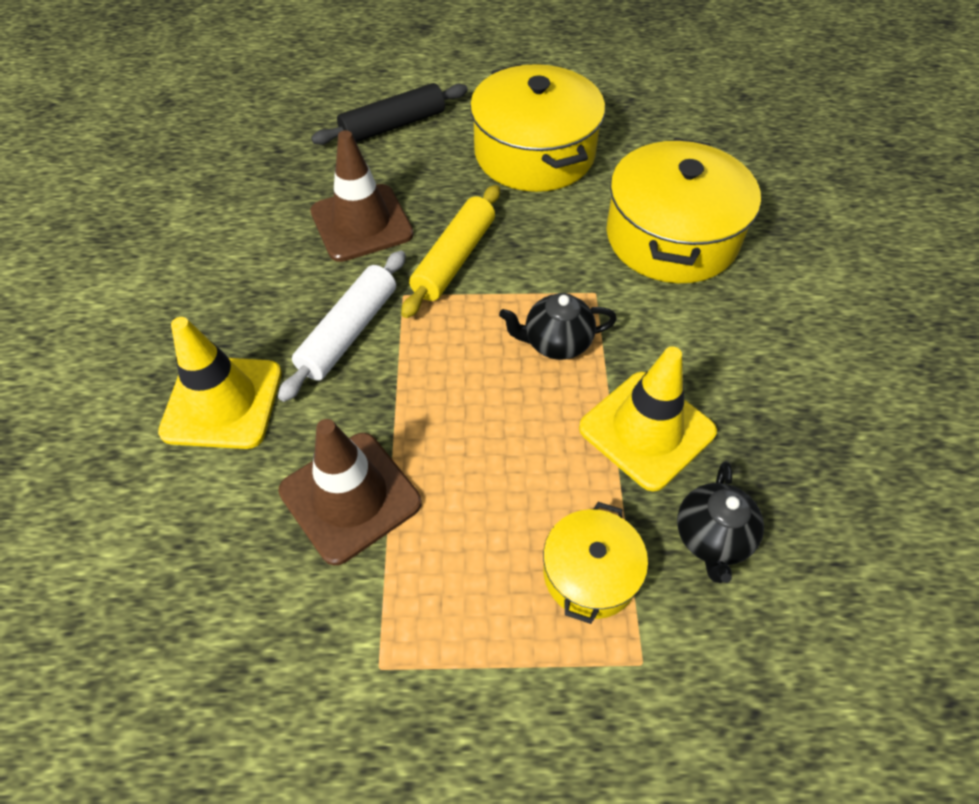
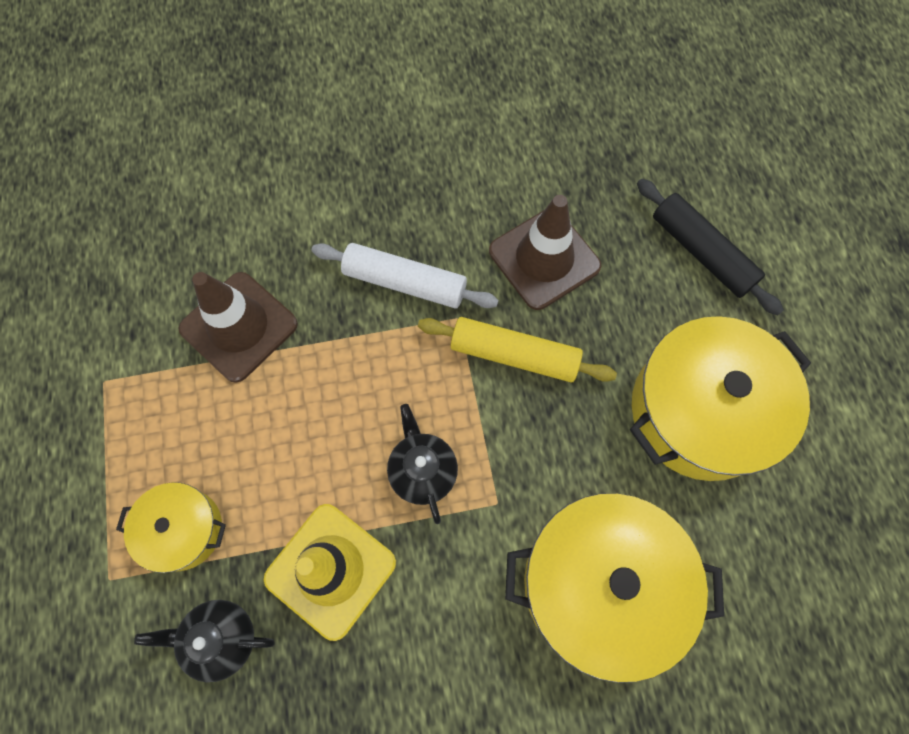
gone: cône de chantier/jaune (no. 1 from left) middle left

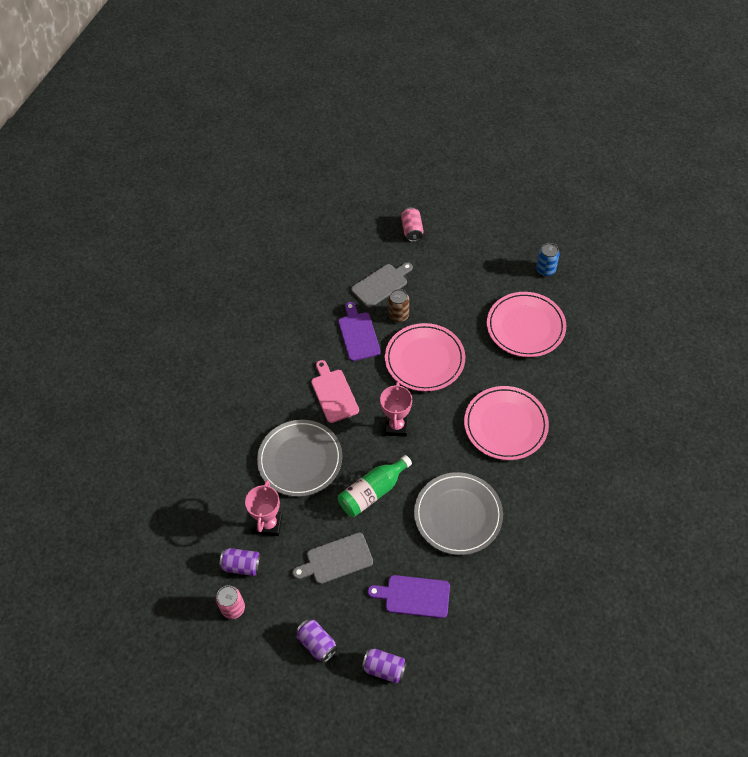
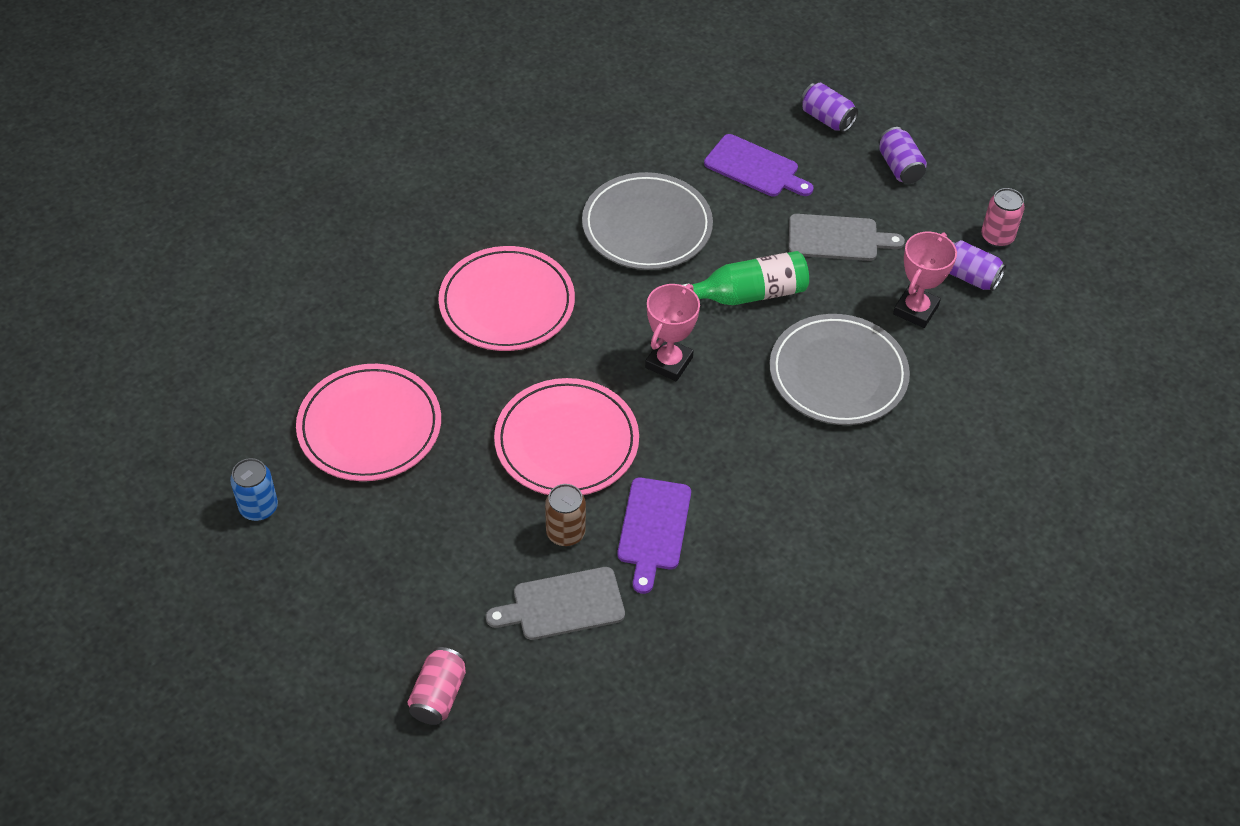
gone: planche à découper/rose centre

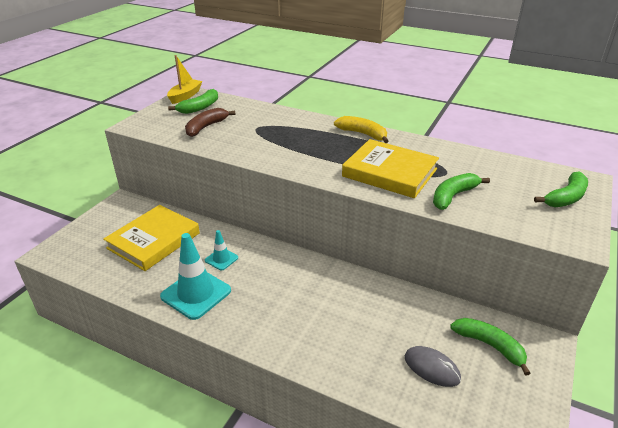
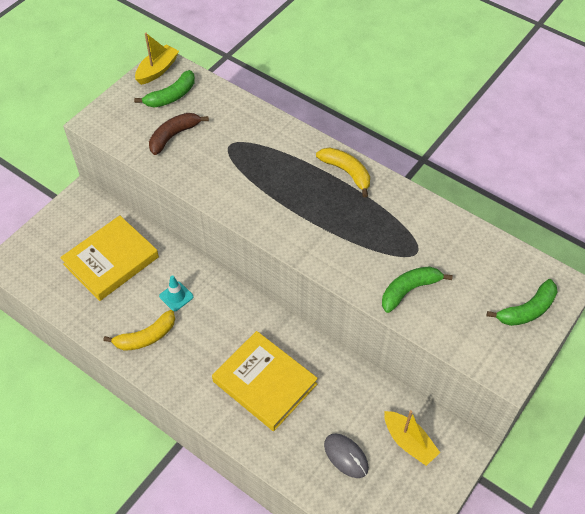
shifted: livre/jaune (no. 2 from left) centre to bottom centre
swapped: cône de chantier/turquoise (no. 1 from left) middle left to banane/jaune (no. 1 from left) middle left; banane/vert (no. 3 from left) bottom right to bateau/jaune (no. 2 from left) bottom right

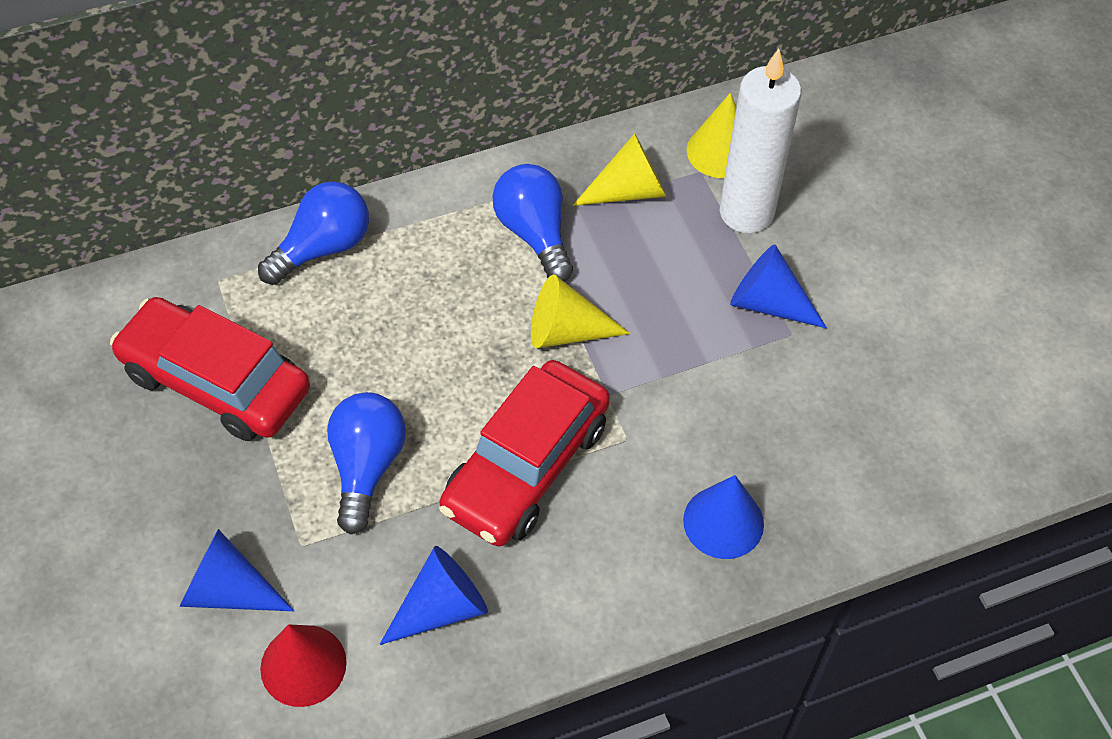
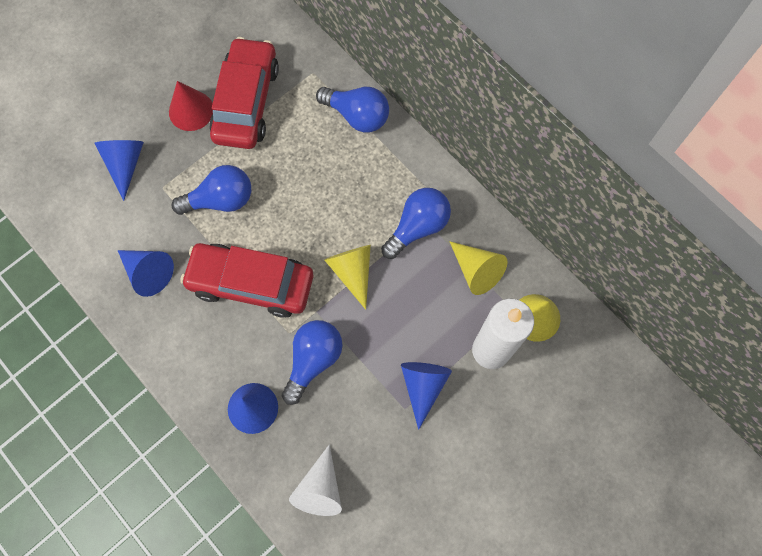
new: ampoule/bleu (no. 2 from left) centre; cône/blanc bottom centre
shifted: cône/rouge bottom left to top left

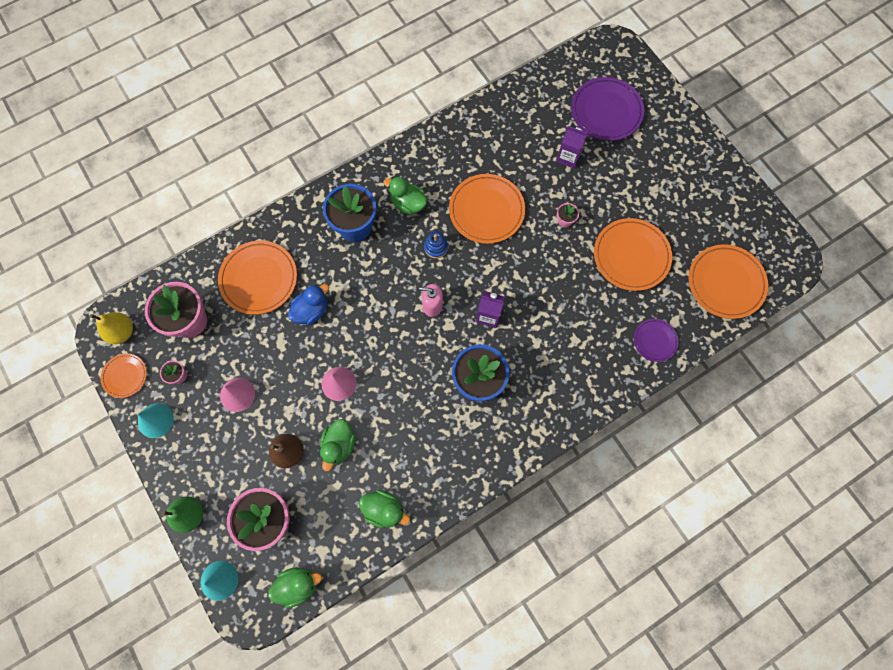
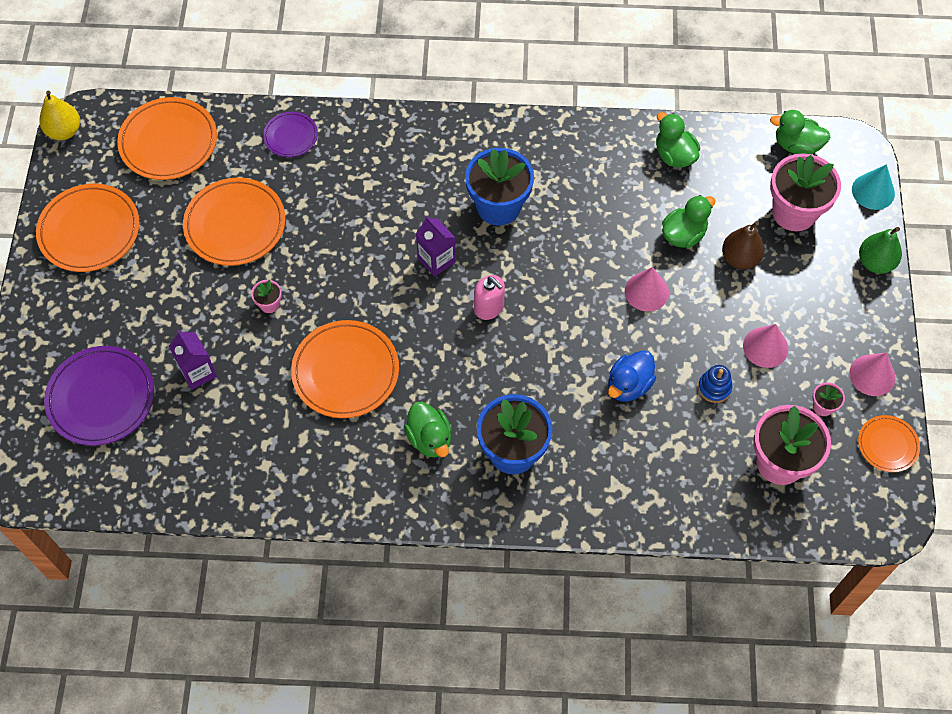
shifted: poire/jaune middle left to top left; assiette/orange (no. 2 from left in the first image) middle left to assiette/orange (no. 1 from left) top left; jouet à empiler/bleu centre to middle right
repainted: cône/turquoise (no. 1 from left) middle left to cône/rose (no. 3 from left) middle right
rotated: canard/bleu centre = centre 45 degrees counterclockwise

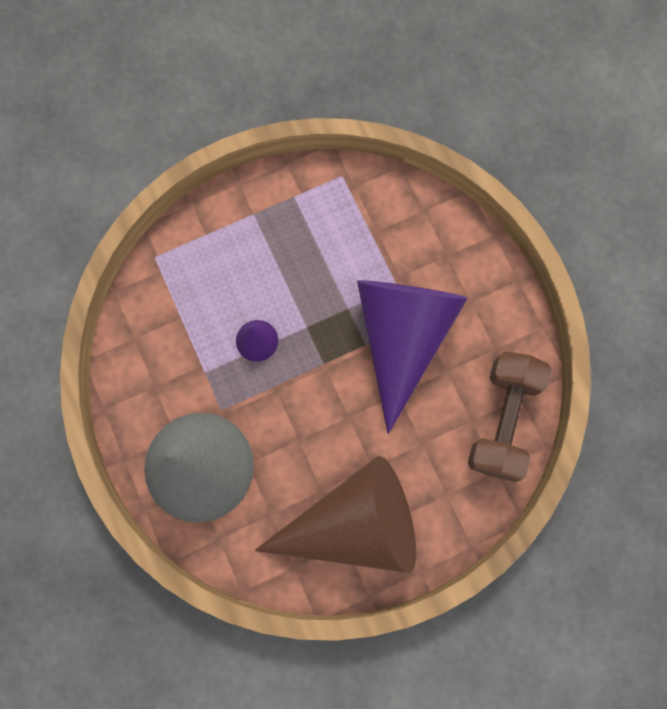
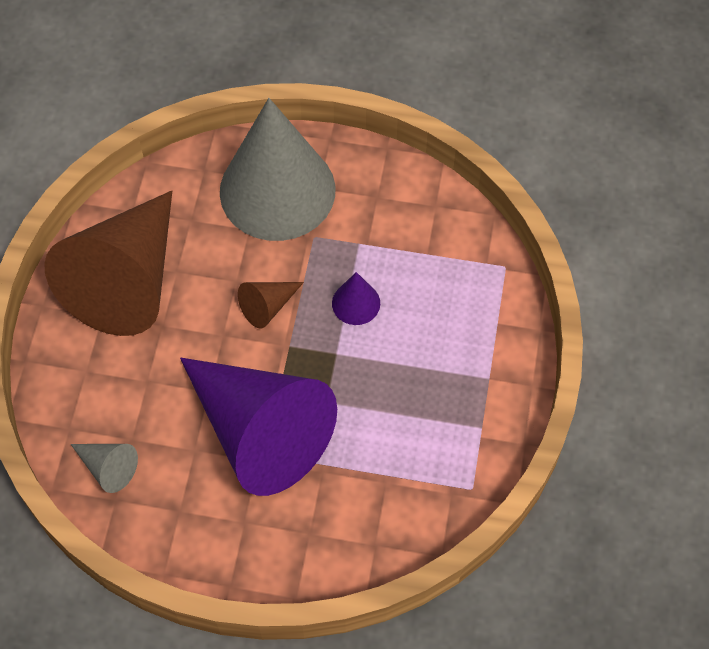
new: cône/marron (no. 2 from left) centre
swapped: haltère/marron middle right to cône/gris (no. 1 from left) bottom left

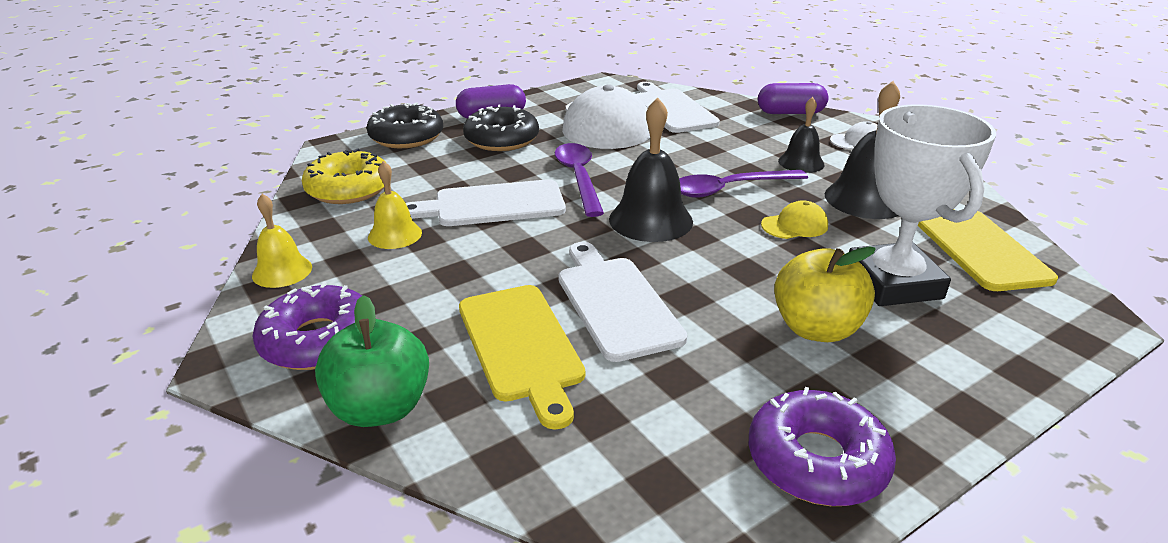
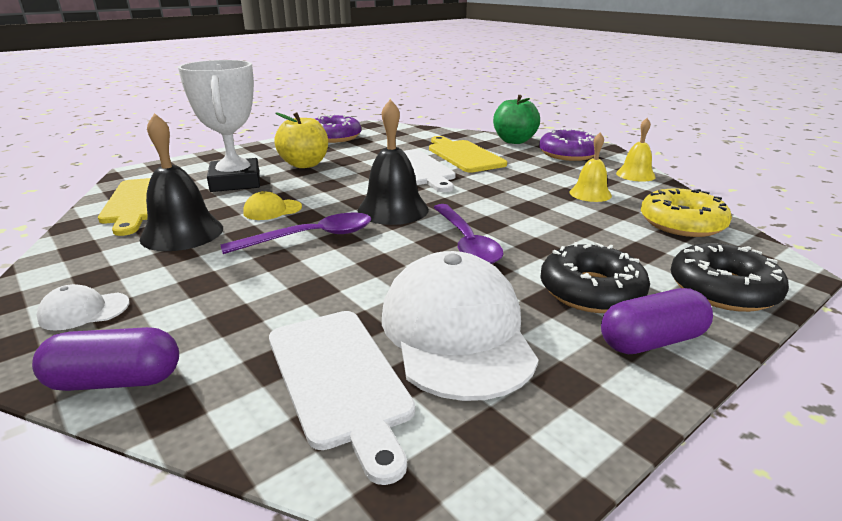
gone: planche à découper/blanc (no. 1 from left) centre; cloche/noir (no. 2 from left) top right

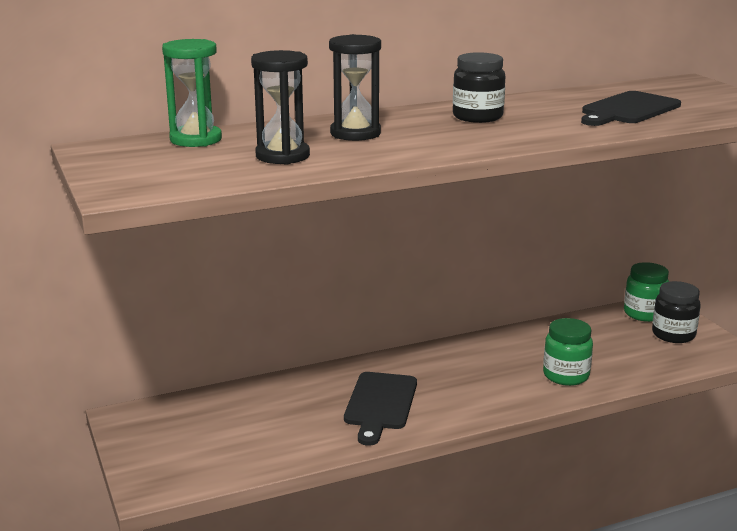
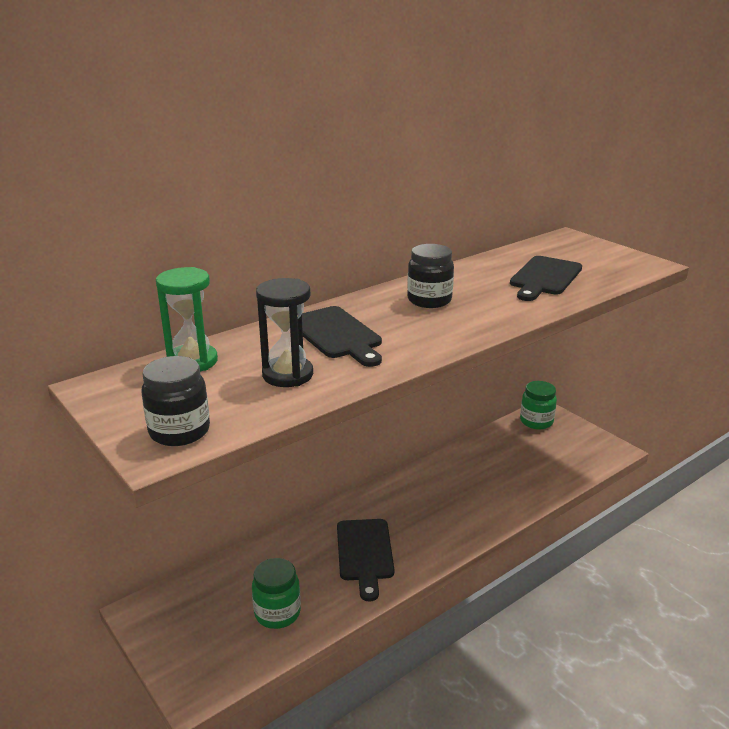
shifted: bocal/vert (no. 1 from left) middle right to bottom centre; bocal/noir (no. 2 from left in the first image) middle right to bocal/noir (no. 1 from left) middle left
swapped: sablier/noir (no. 2 from left) top centre to planche à découper/noir (no. 1 from left) centre

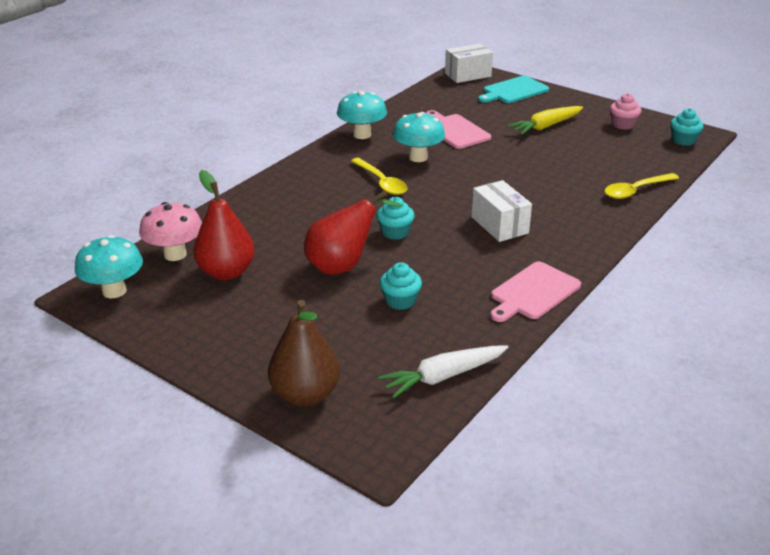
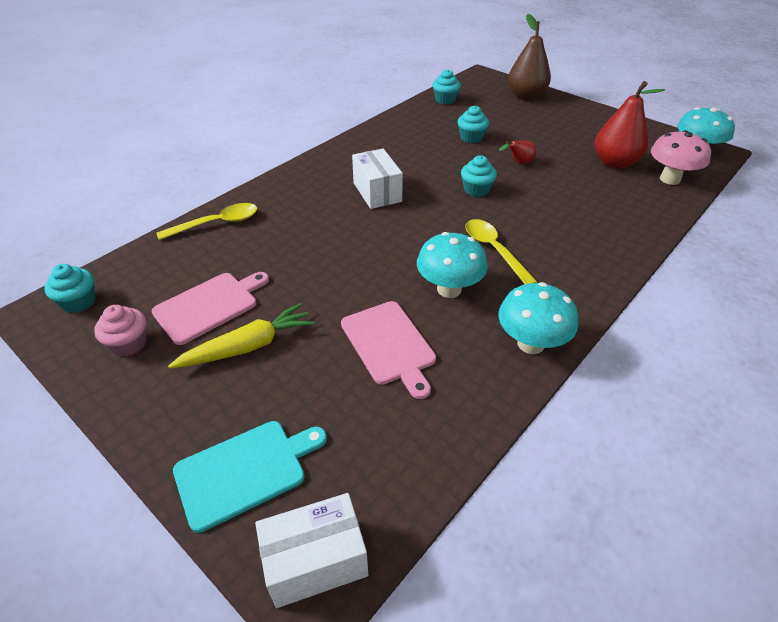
shifted: planche à découper/rose (no. 2 from left in the first image) middle right to planche à découper/rose (no. 1 from left) middle left
swapped: carotte/blanc bottom centre to muffin/turquoise (no. 2 from left) top centre
scaled: poire/rouge (no. 2 from left in the first image) centre = top centre x0.48

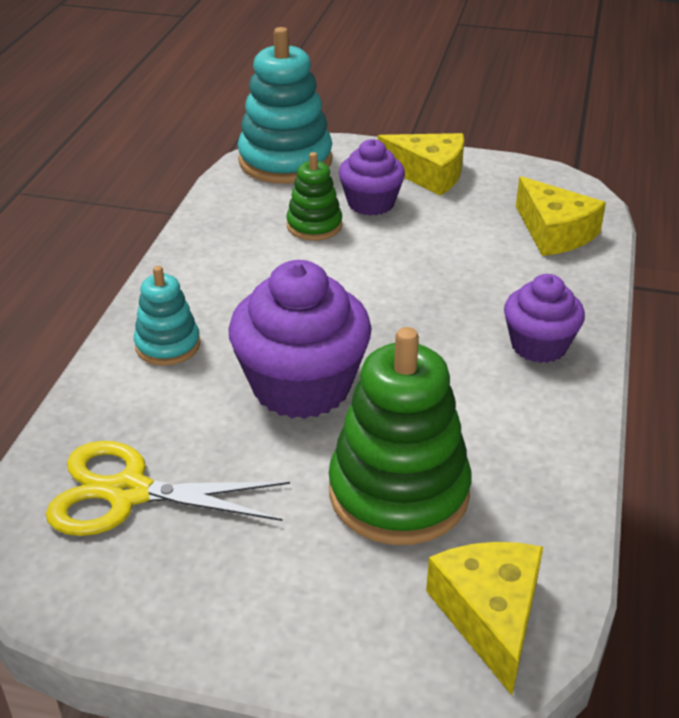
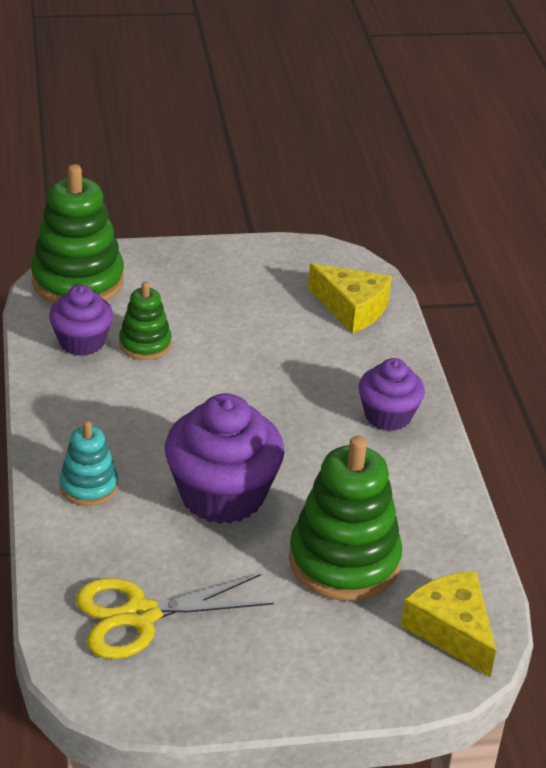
gone: fromage/jaune (no. 1 from left) top centre
shifted: muffin/violet (no. 2 from left in the first image) top centre to muffin/violet (no. 1 from left) middle left
repainted: jouet à empiler/turquoise (no. 2 from left) top centre to jouet à empiler/vert (no. 1 from left) top left

